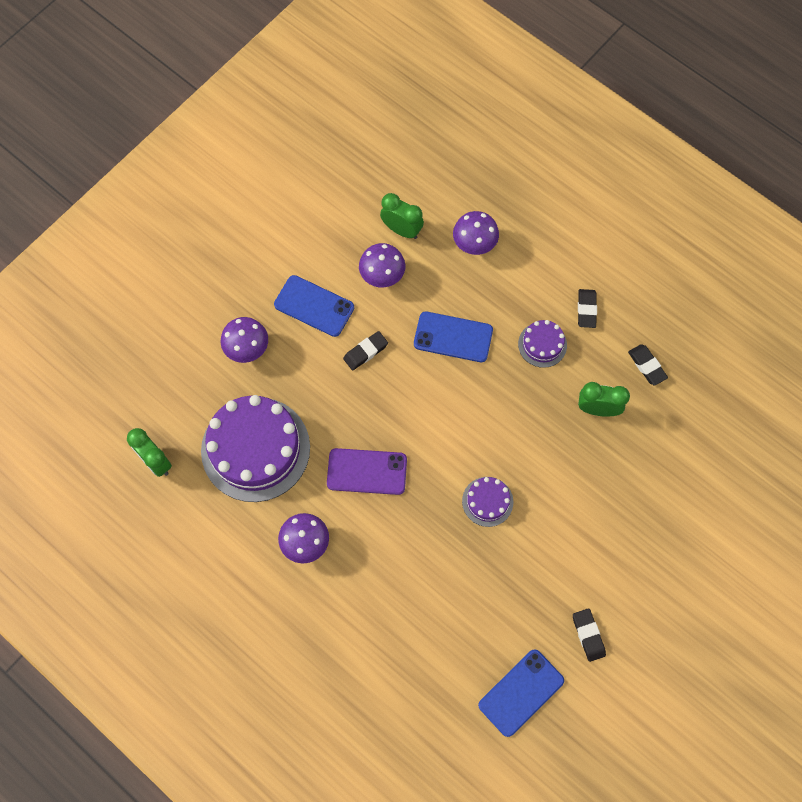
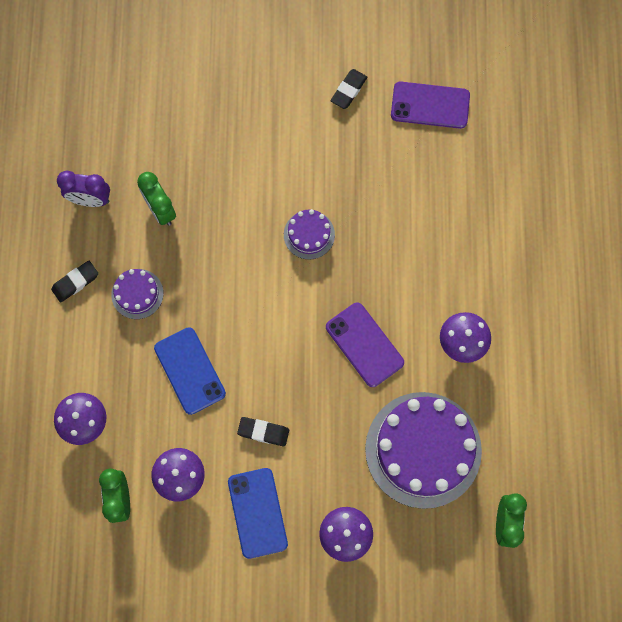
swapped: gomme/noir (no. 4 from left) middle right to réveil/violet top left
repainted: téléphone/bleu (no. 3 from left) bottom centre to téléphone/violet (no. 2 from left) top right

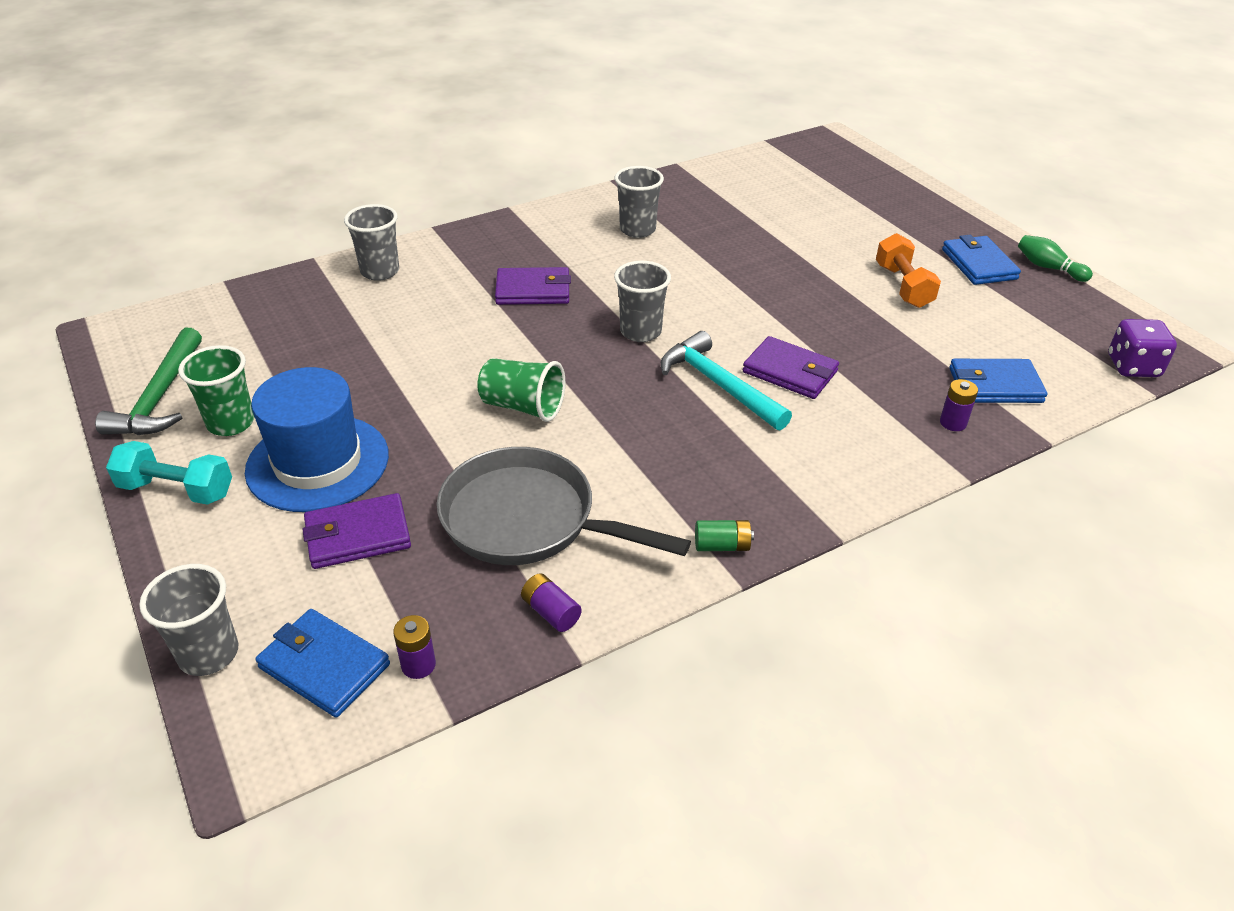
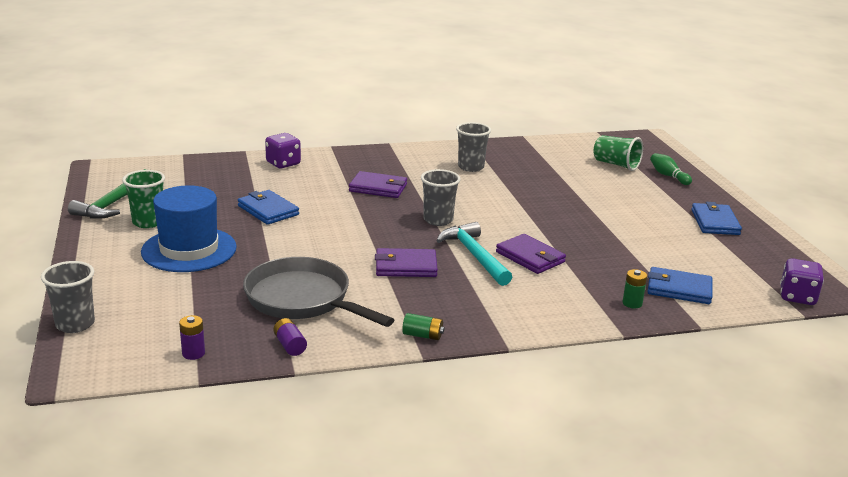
gone: haltère/turquoise middle left; haltère/orange top right
shifted: portefeuille/bleu (no. 1 from left) bottom left to middle left; portefeuille/violet (no. 1 from left in the first image) middle left to portefeuille/violet (no. 2 from left) centre; gobelet/vert (no. 2 from left) centre to top right; quille/vert top right to middle right
swapped: gobelet/gris (no. 2 from left) top left to dé/violet (no. 1 from left) top centre
repainted: pile/violet (no. 3 from left) middle right to pile/vert (no. 2 from left) middle right

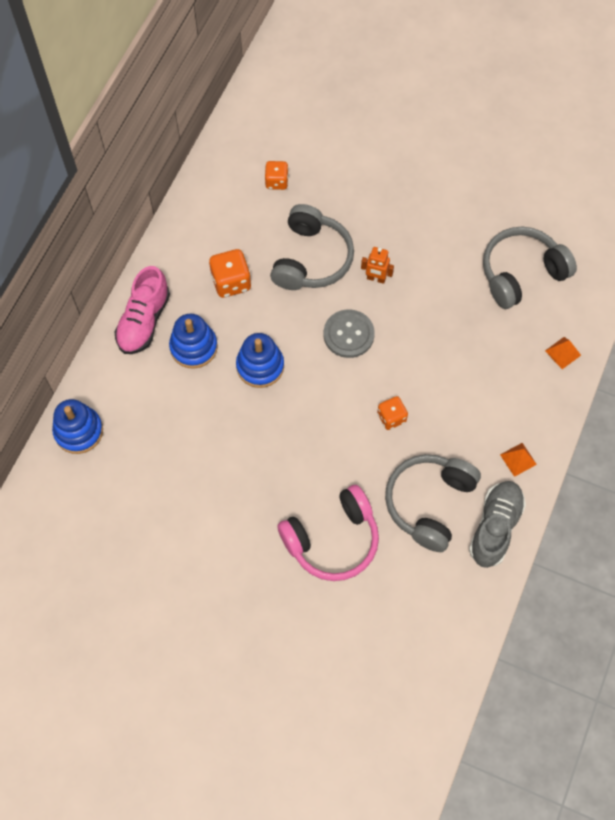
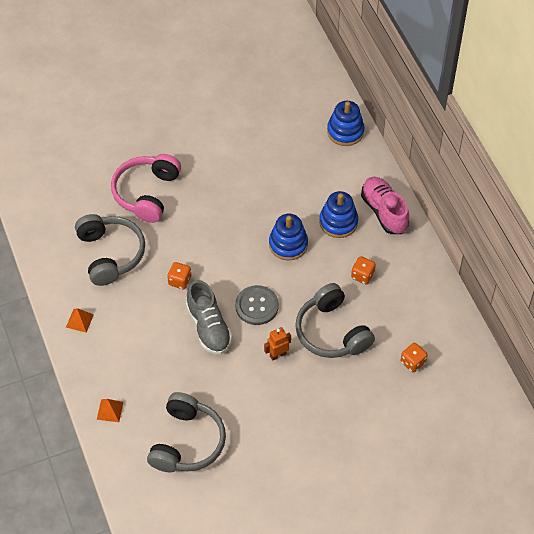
shifted: chaussure/gris middle right to centre
scaled: dé/orange (no. 1 from left in the first image) top centre = middle right x0.66

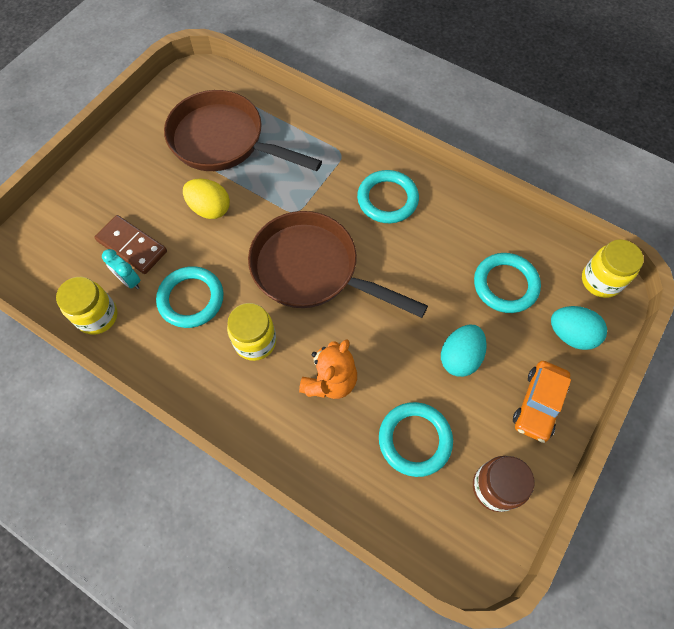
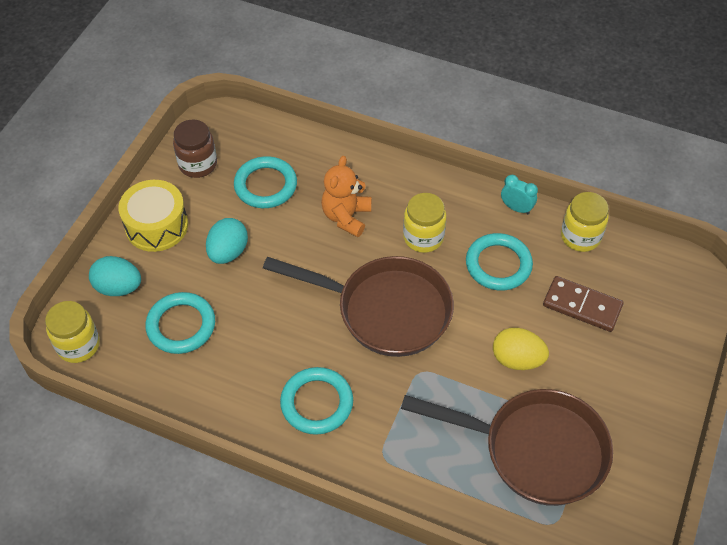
shifted: réveil/turquoise middle left to middle right
swapped: voiture/orange middle right to tambour/jaune middle left

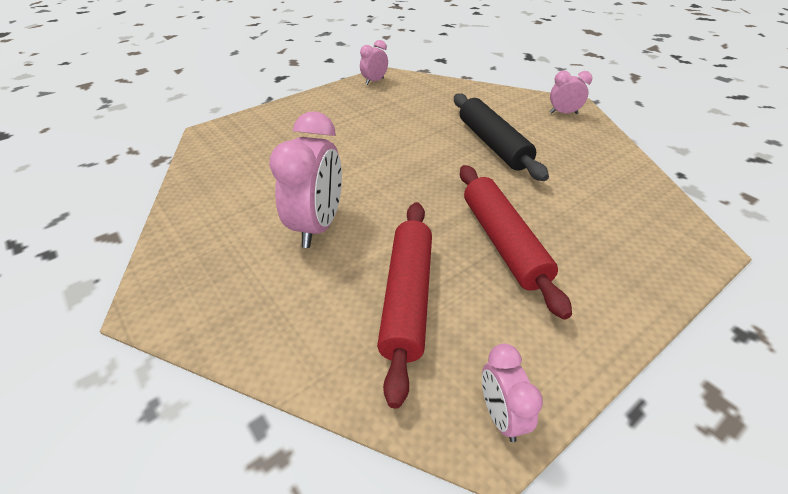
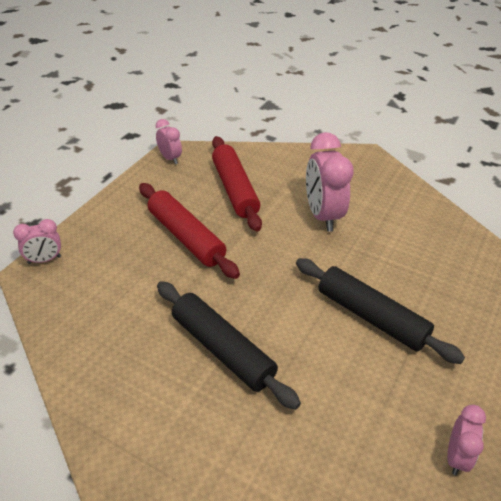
new: rouleau à pâtisserie/noir (no. 2 from left) middle right
shifted: réveil/rose (no. 4 from left in the first image) top right to réveil/rose (no. 1 from left) middle left

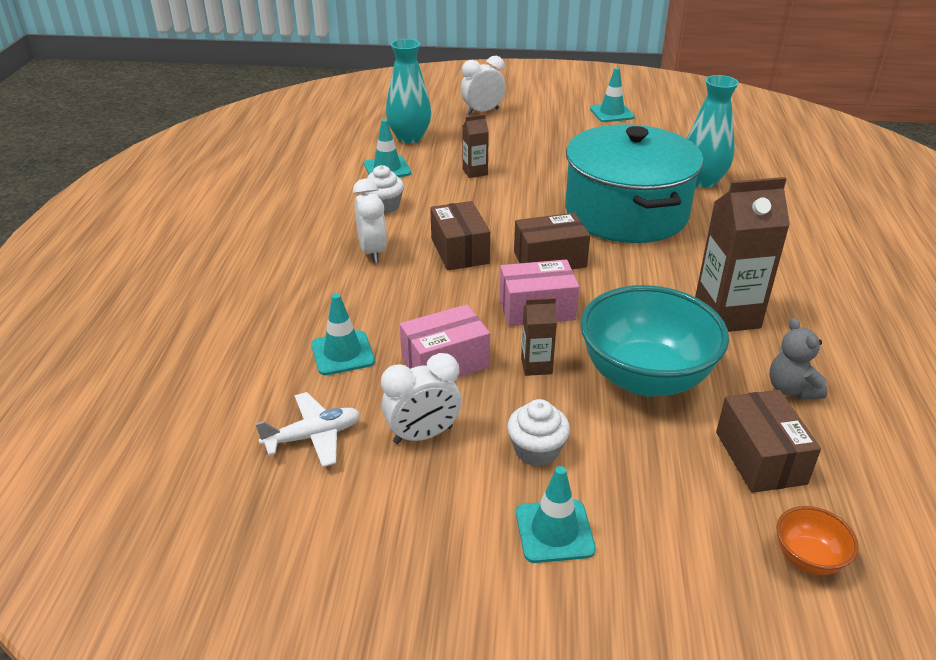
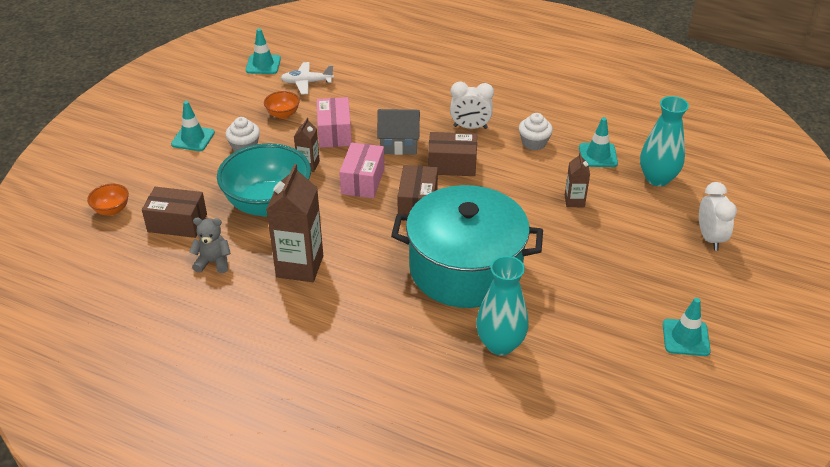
new: maison/gris top centre
shifted: cône de chantier/turquoise (no. 1 from left in the first image) centre to cône de chantier/turquoise (no. 2 from left) top left
swapped: réveil/blanc (no. 2 from left) centre to bol/orange (no. 2 from left) top centre
rotated: avion/blanc middle left = top centre 90 degrees clockwise

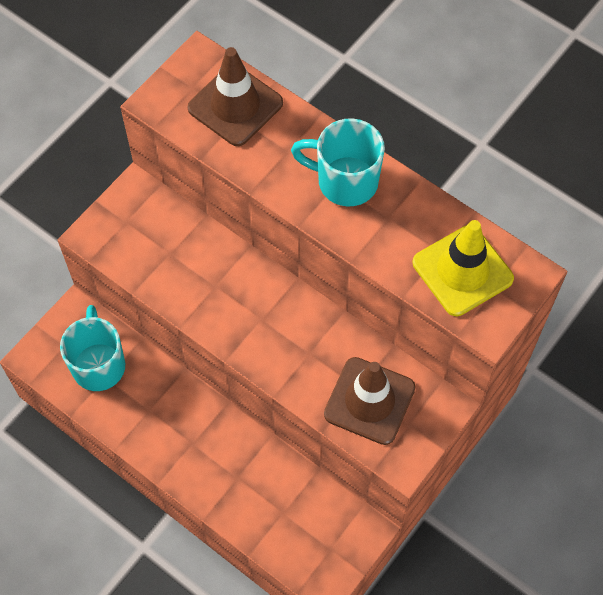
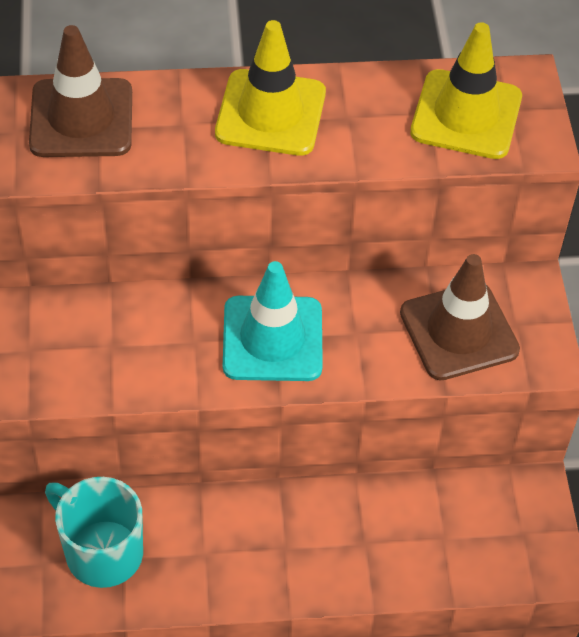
new: cône de chantier/turquoise centre
swapped: tasse/turquoise (no. 2 from left) top centre to cône de chantier/jaune (no. 1 from left) top centre

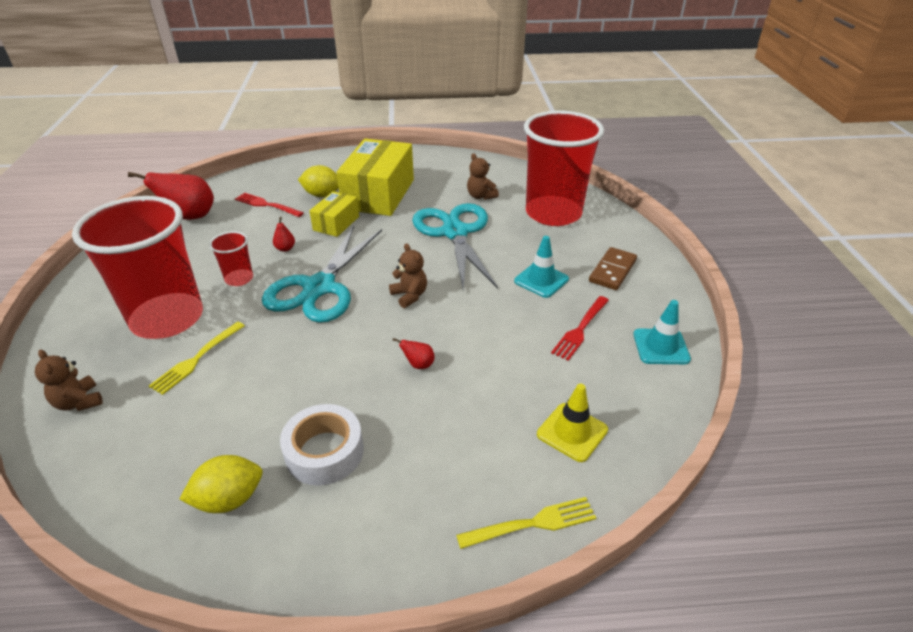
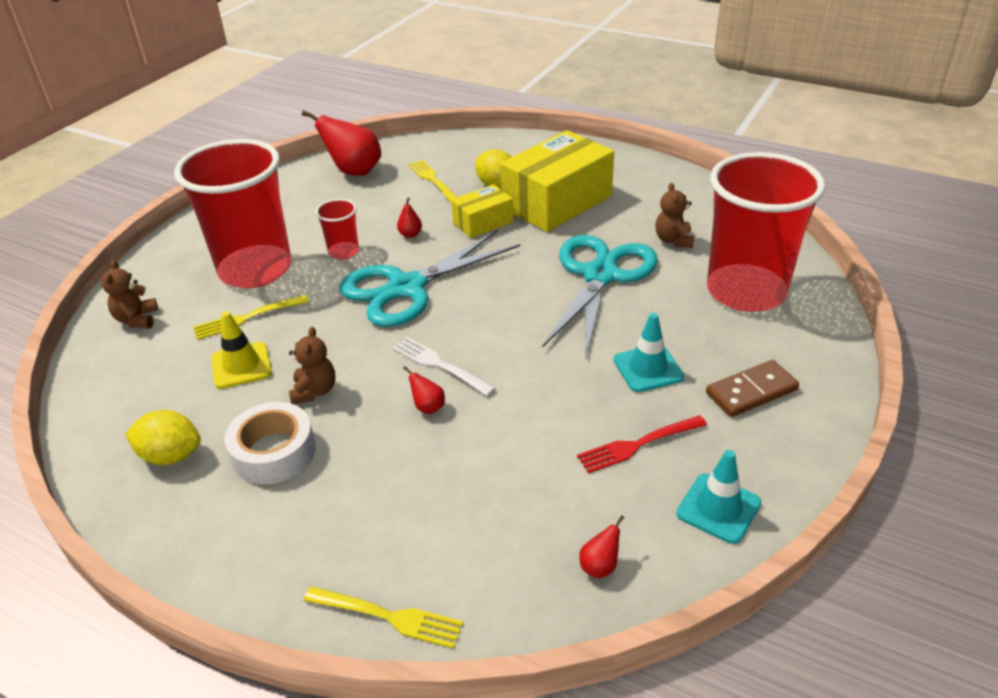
new: fourchette/blanc centre; poire/rouge (no. 4 from left) bottom centre
shifted: ours en peluche/marron (no. 2 from left) centre to middle left; cône de chantier/jaune bottom centre to middle left
repainted: fourchette/rouge (no. 1 from left) top left to fourchette/jaune (no. 3 from left) top centre

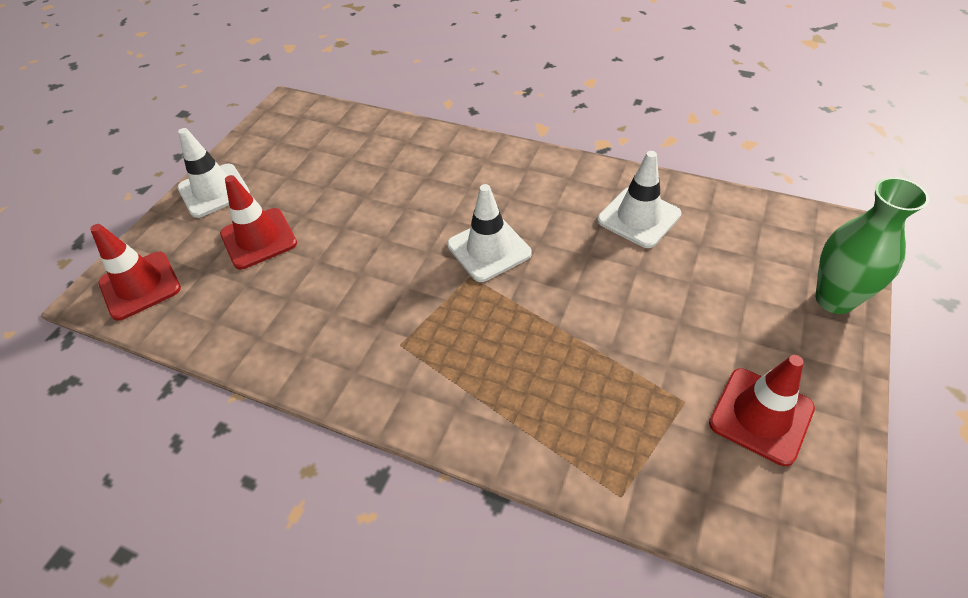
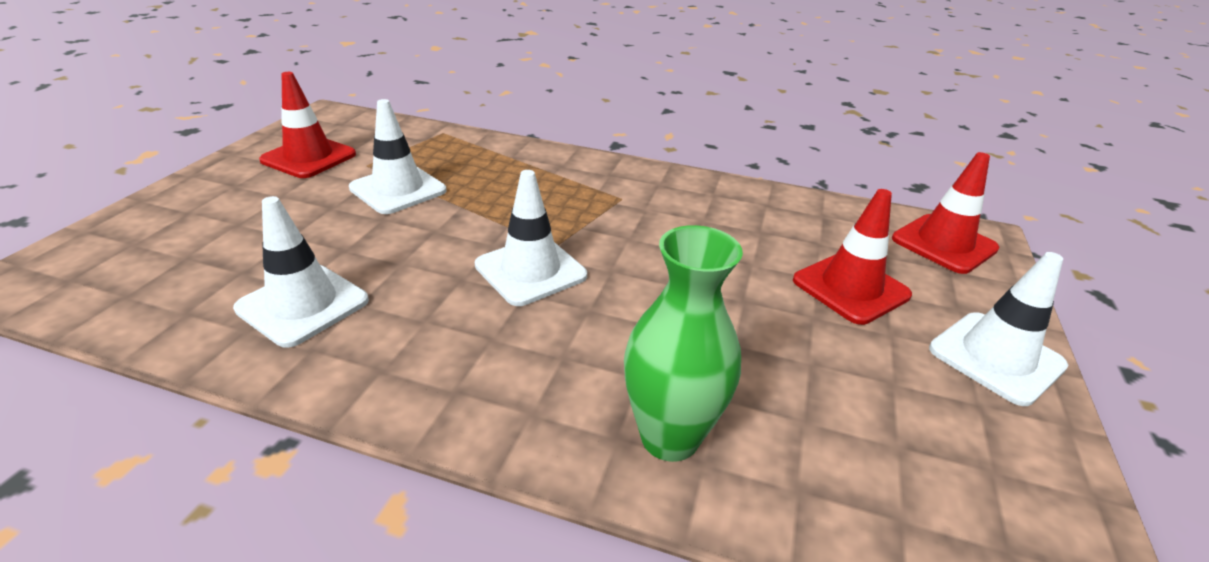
new: cône de chantier/blanc (no. 2 from left) top left
shifted: vase/vert middle right to centre

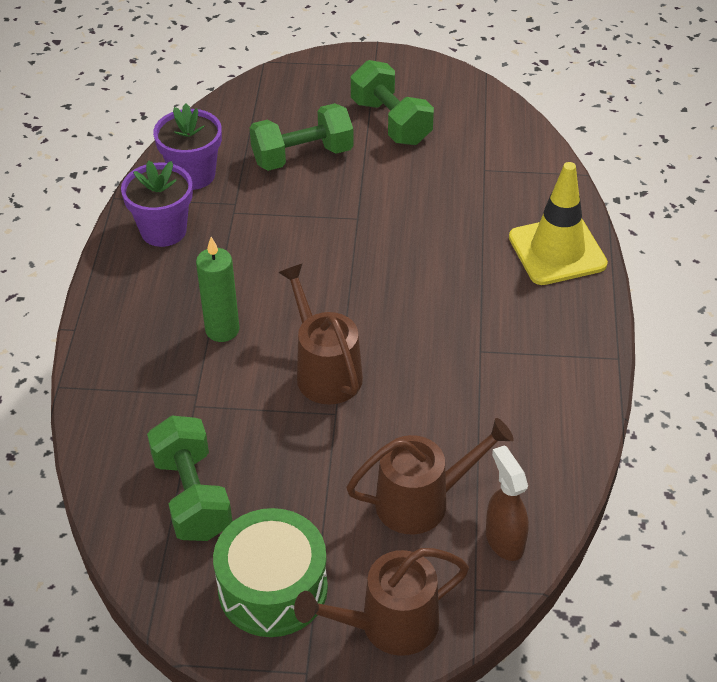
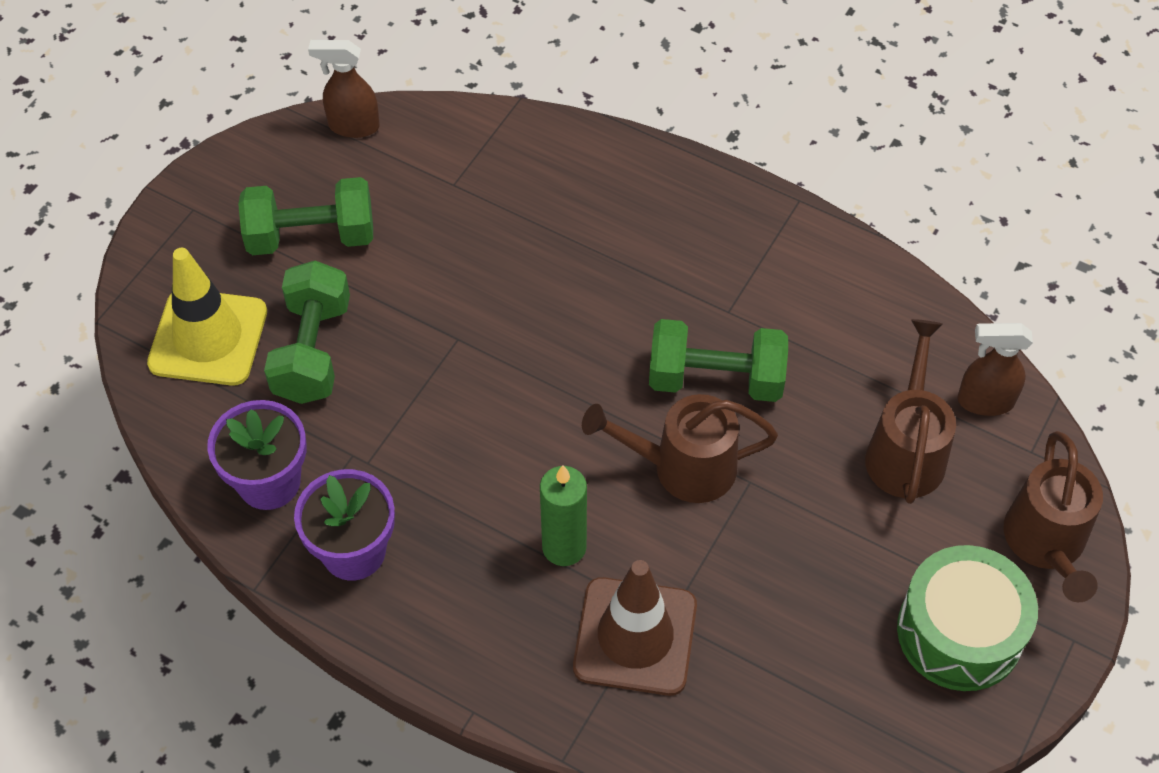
new: vaporisateur/marron (no. 1 from left) top left; cône de chantier/marron bottom centre
shifted: haltère/vert (no. 1 from left in the first image) bottom left to haltère/vert (no. 3 from left) centre; cône de chantier/jaune top right to middle left

